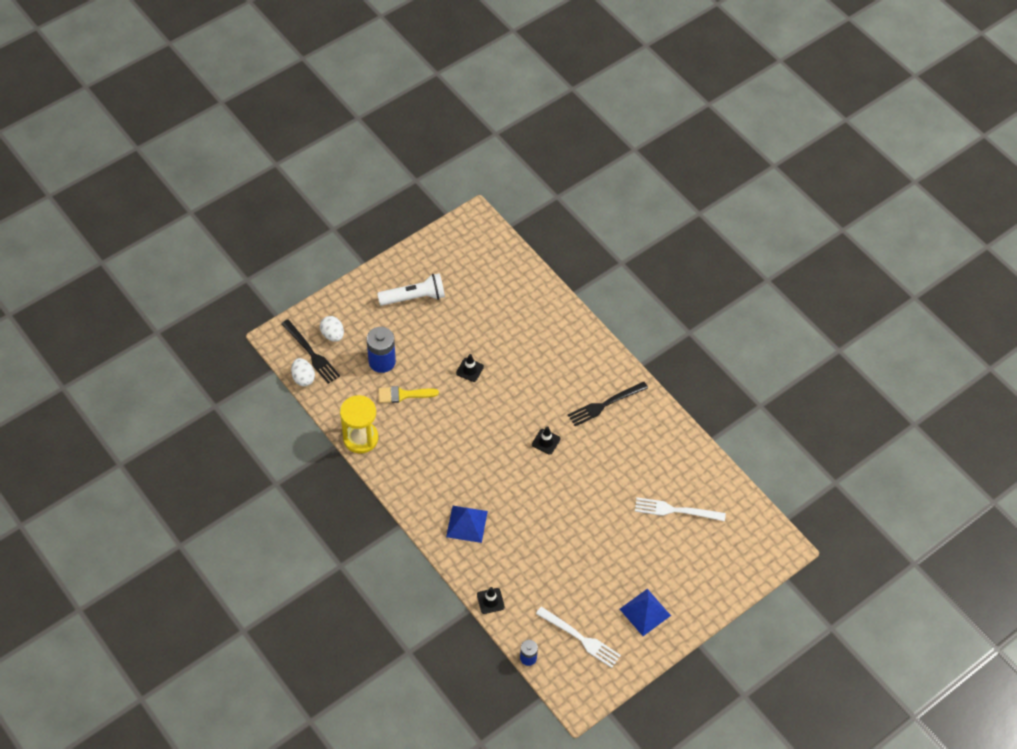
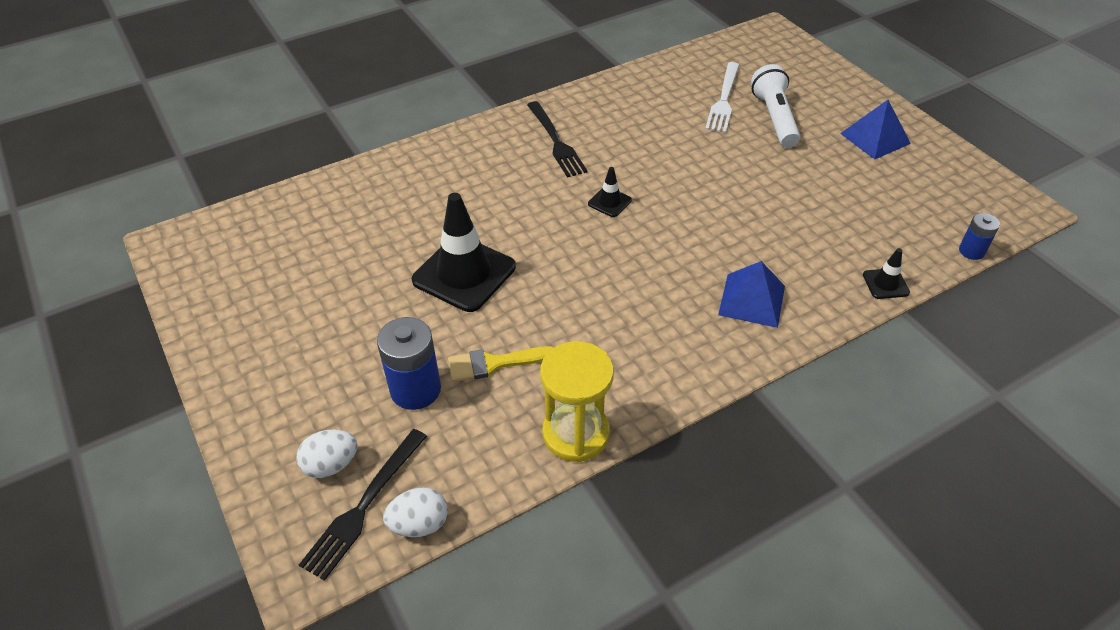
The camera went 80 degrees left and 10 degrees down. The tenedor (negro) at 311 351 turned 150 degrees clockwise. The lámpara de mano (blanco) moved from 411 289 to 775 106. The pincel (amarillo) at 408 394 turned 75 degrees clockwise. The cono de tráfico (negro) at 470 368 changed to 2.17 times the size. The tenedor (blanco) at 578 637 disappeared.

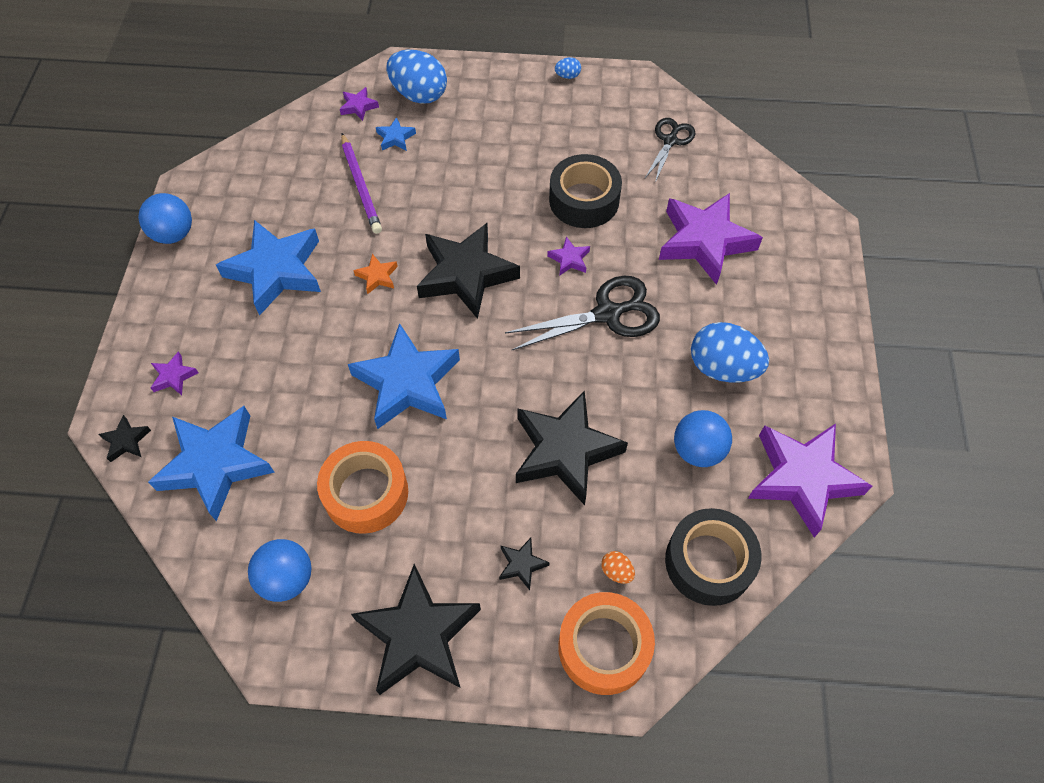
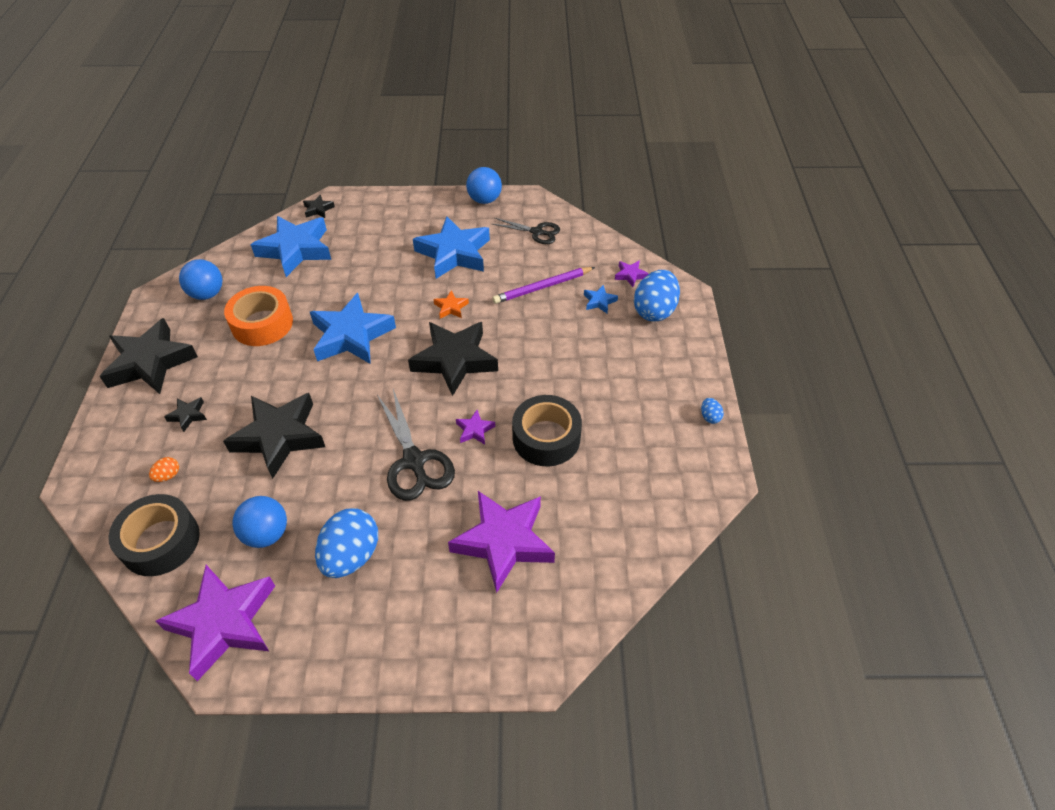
The camera went 85 degrees right and 10 degrees down. The estrella (morado) at 175 373 disappeared. The cinta adhesiva (naranja) at 606 643 disappeared. The tijeras (negro) moved from 670 150 to 526 231.

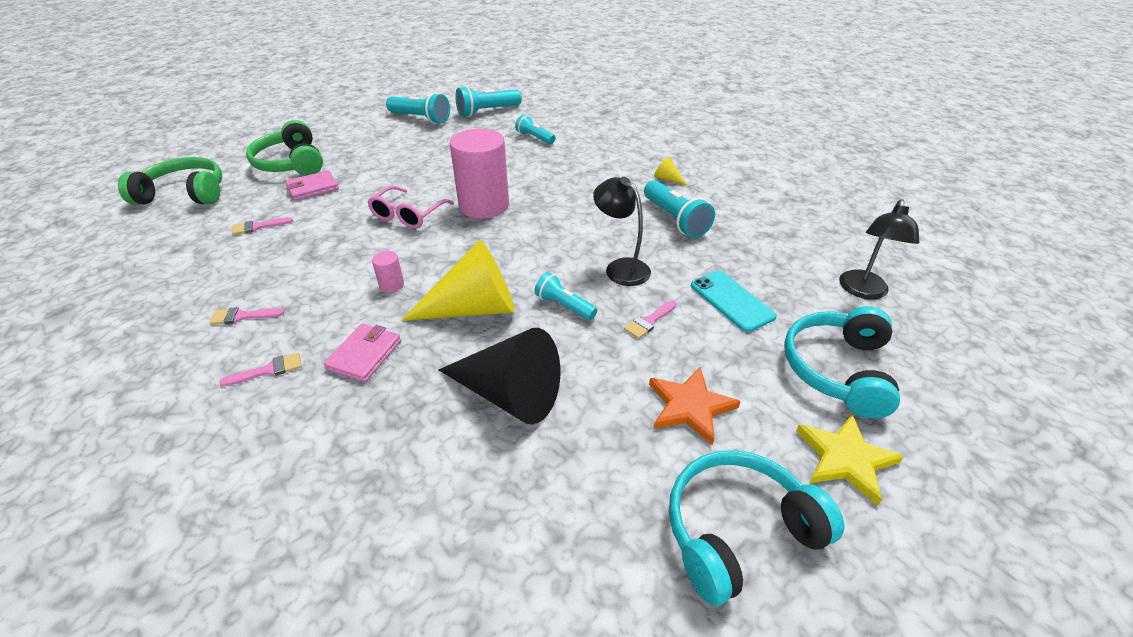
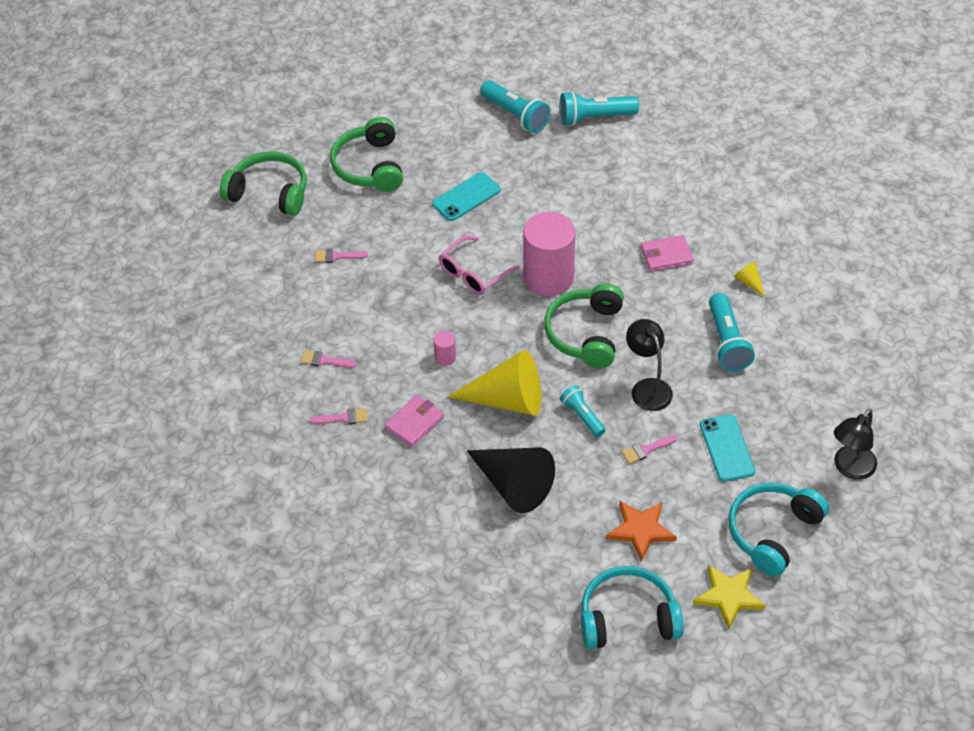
The camera went 20 degrees right and 10 degrees up. The cartera (rosa) moved from 312 185 to 667 253. The lámpara de mano (turquesa) at 535 129 disappeared. The móvil (turquesa) at 466 196 appeared. The auriculares (verde) at 584 325 appeared.

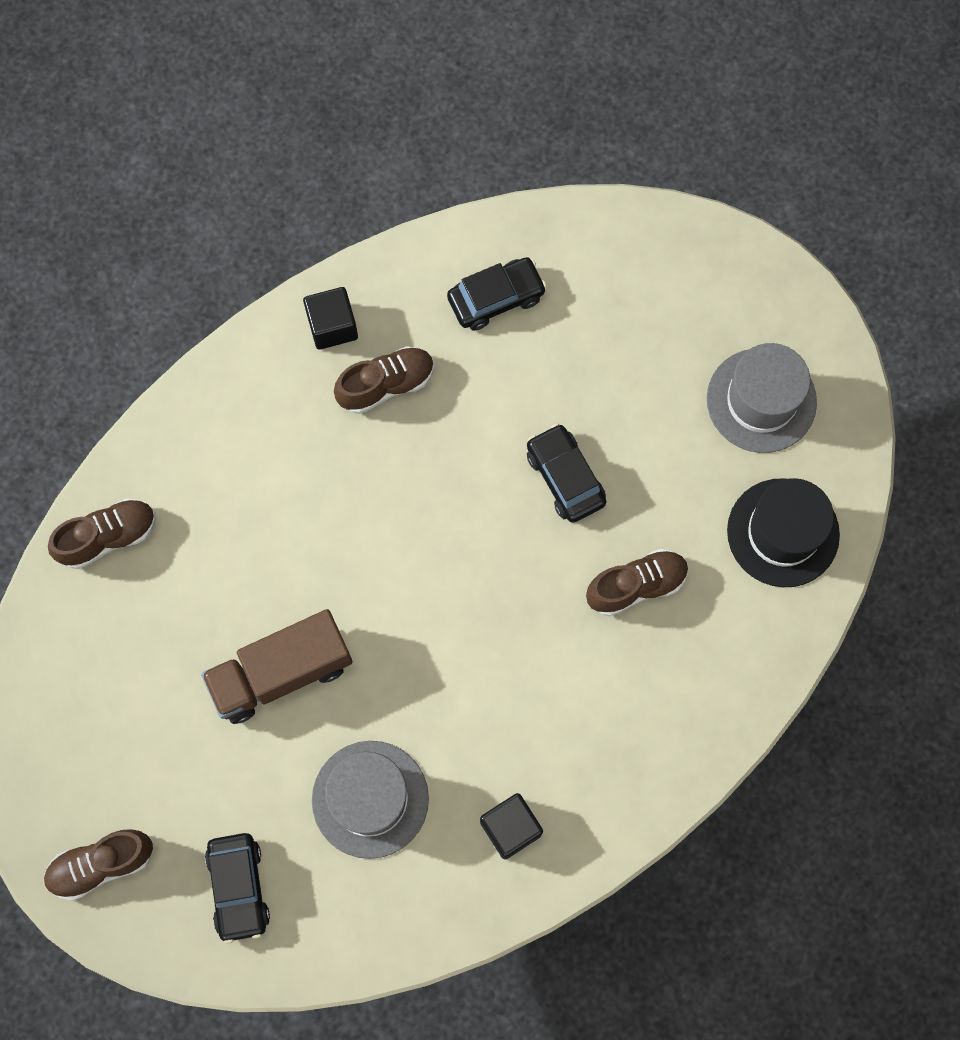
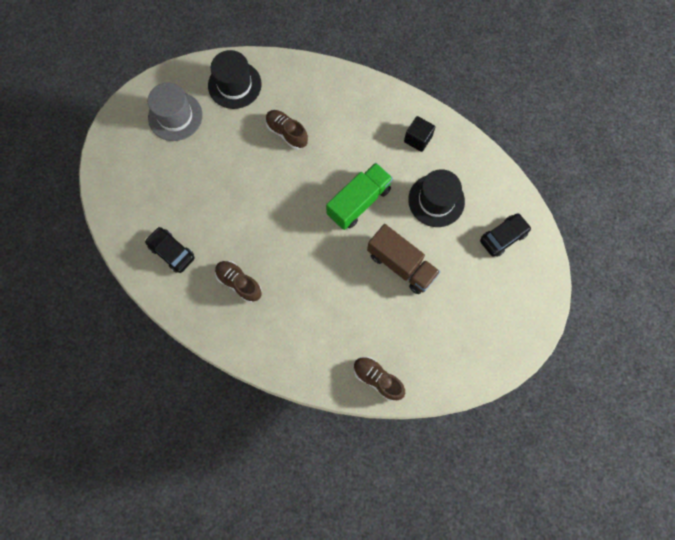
The camera went 115 degrees left and 0 degrees up. The zapato (marrón) at 98 865 disappeared. The cubo (negro) at 330 318 disappeared. The sombrero (gris) at 370 800 became the sombrero (negro) at 436 198. The coche (negro) at 567 473 disappeared. The camión (verde) at 359 196 appeared.

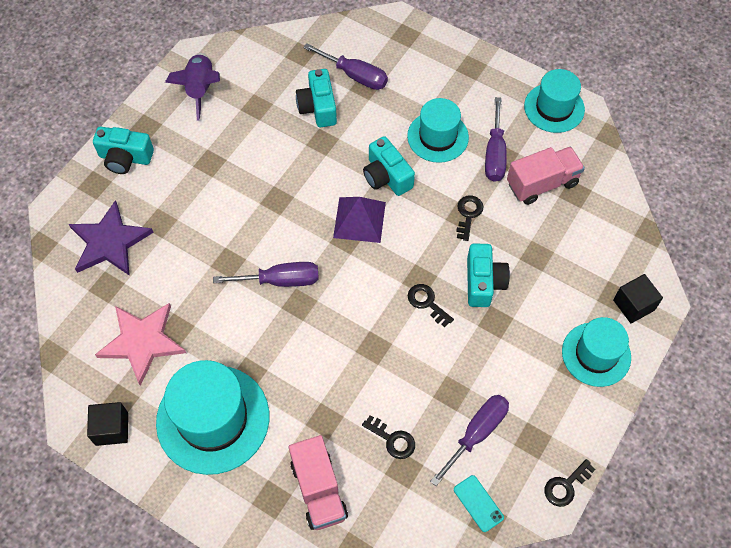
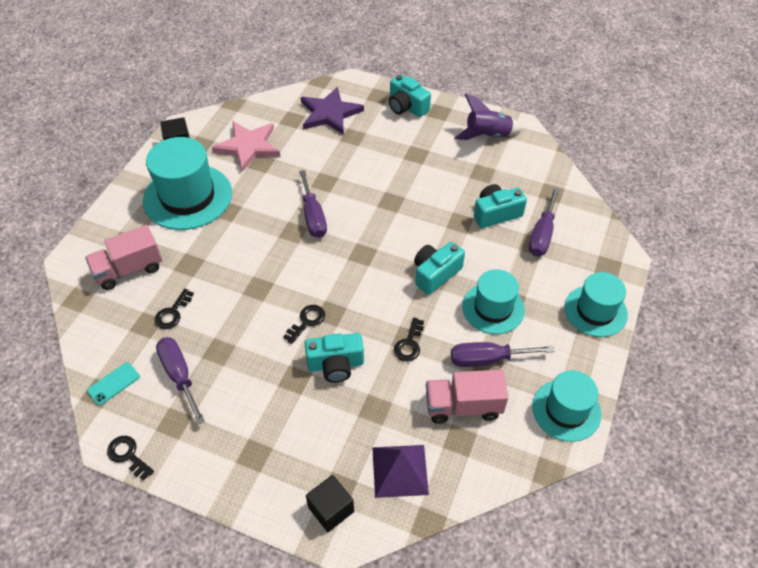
The camera went 80 degrees right and 10 degrees down. The cámara (turquesa) at 123 150 turned 45 degrees counterclockwise. The pirámide (morado) moved from 359 220 to 400 471. The destornillador (morado) at 469 440 turned 150 degrees counterclockwise. The llave (negro) at 470 218 turned 105 degrees clockwise. The camión (rosa) at 546 176 turned 120 degrees clockwise. The sombrero (turquesa) moved from 596 352 to 596 304.

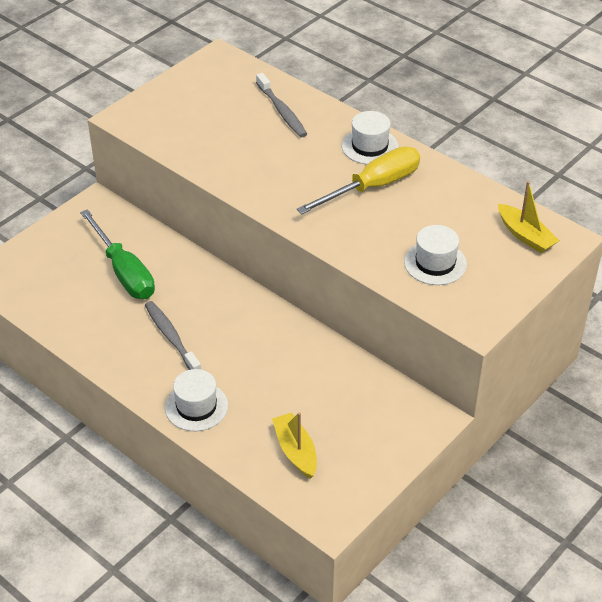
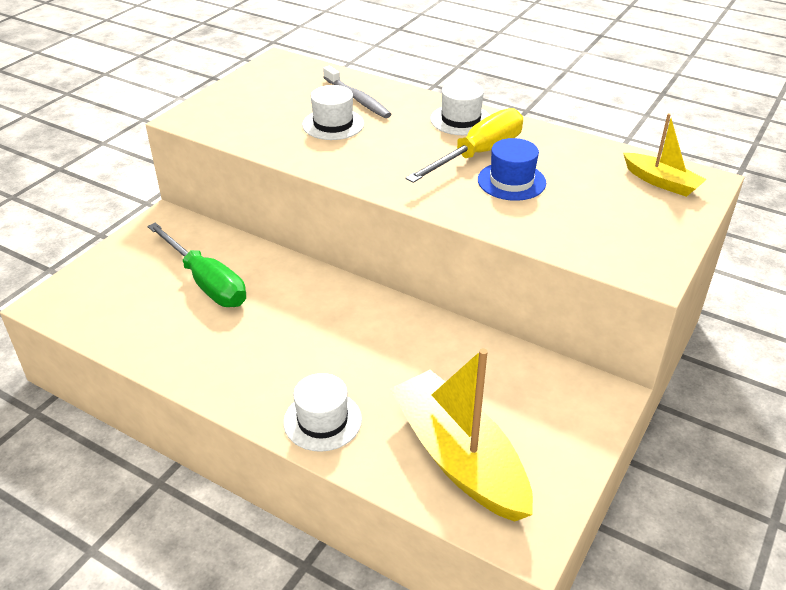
The camera went 10 degrees left and 5 degrees down. The cepillo de dientes (gris) at 173 335 disappeared. The barco (amarillo) at 294 445 changed to 1.92 times the size. The sombrero (blanco) moved from 435 255 to 333 112. The sombrero (azul) at 512 169 appeared.

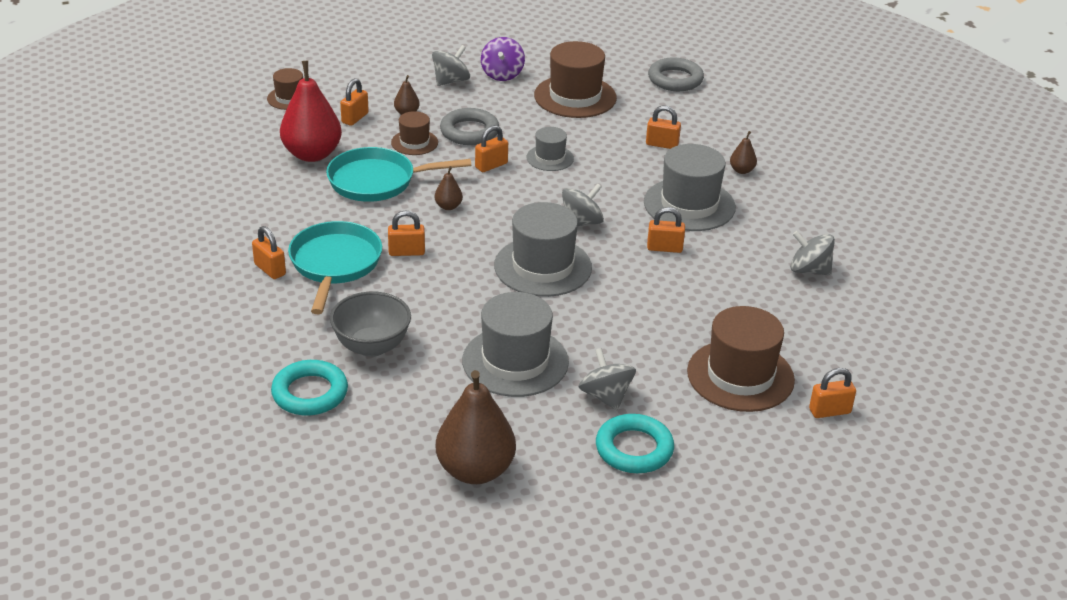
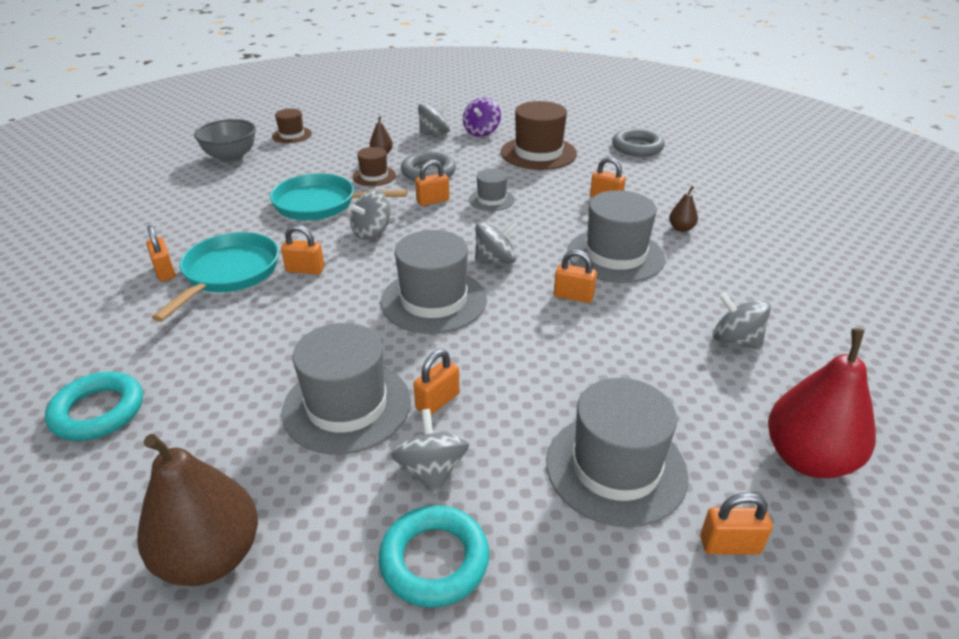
The camera went 15 degrees right and 0 degrees up. The pera (rojo) moved from 311 111 to 822 403. The cuenco (gris) moved from 370 324 to 225 141. The candado (naranja) moved from 354 102 to 436 382. The pera (marrón) at 449 188 was replaced by the peonza (gris) at 369 215. The sombrero (marrón) at 741 359 became the sombrero (gris) at 617 452.

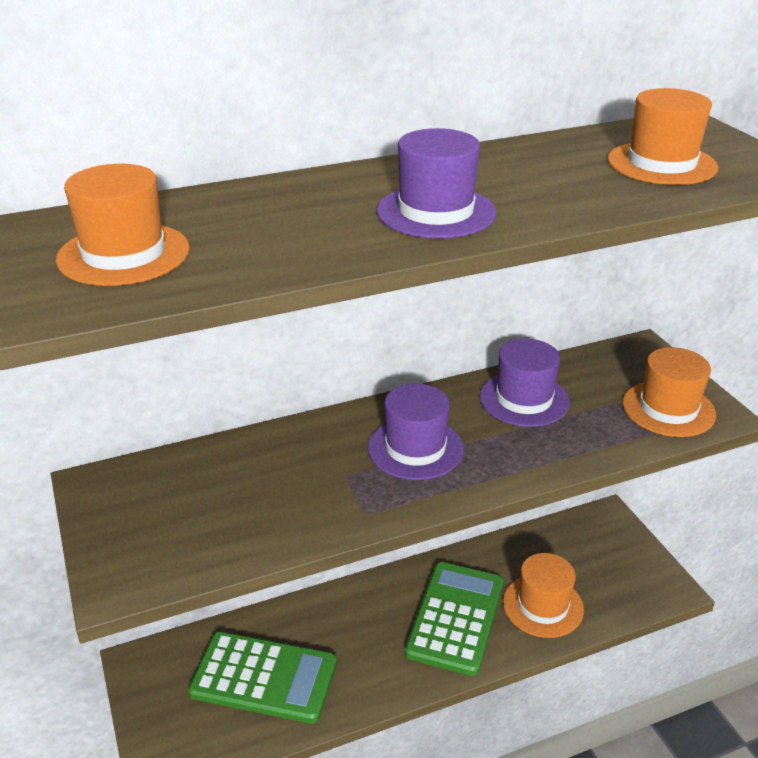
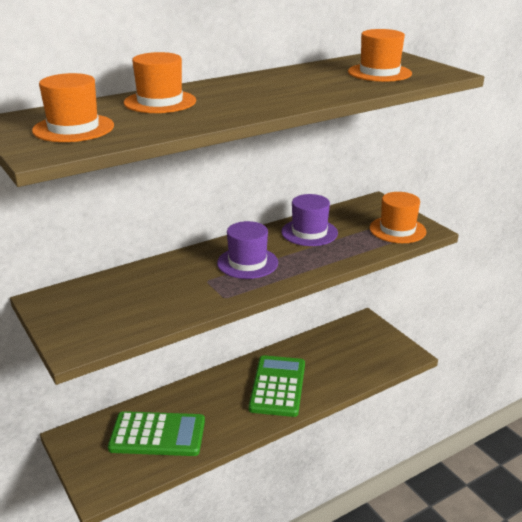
The camera went 10 degrees left and 5 degrees down. The sombrero (morado) at 436 183 disappeared. The sombrero (naranja) moved from 543 595 to 160 82.

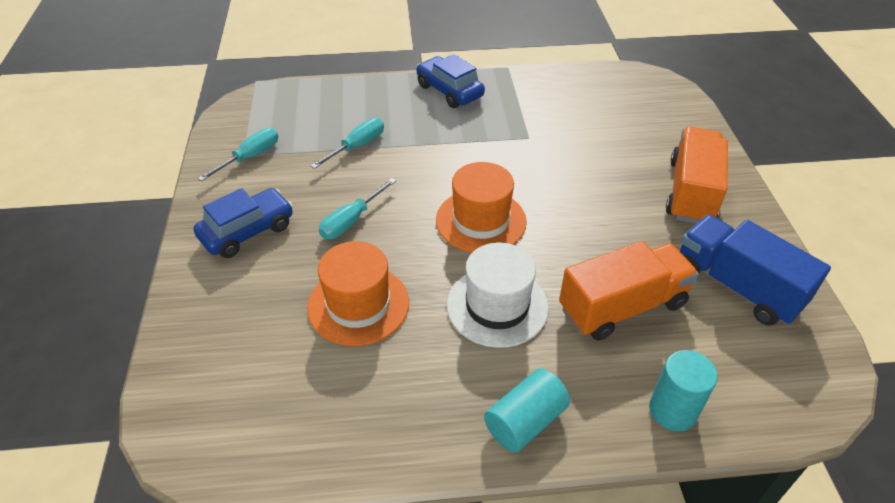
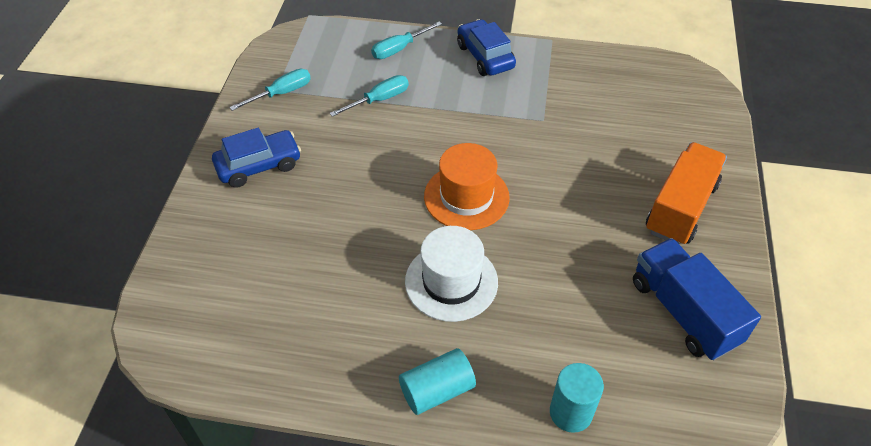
The camera went 15 degrees right and 5 degrees up. The sombrero (naranja) at 358 293 disappeared. The destornillador (turquesa) moved from 357 208 to 406 40. The camión (naranja) at 629 290 disappeared.

